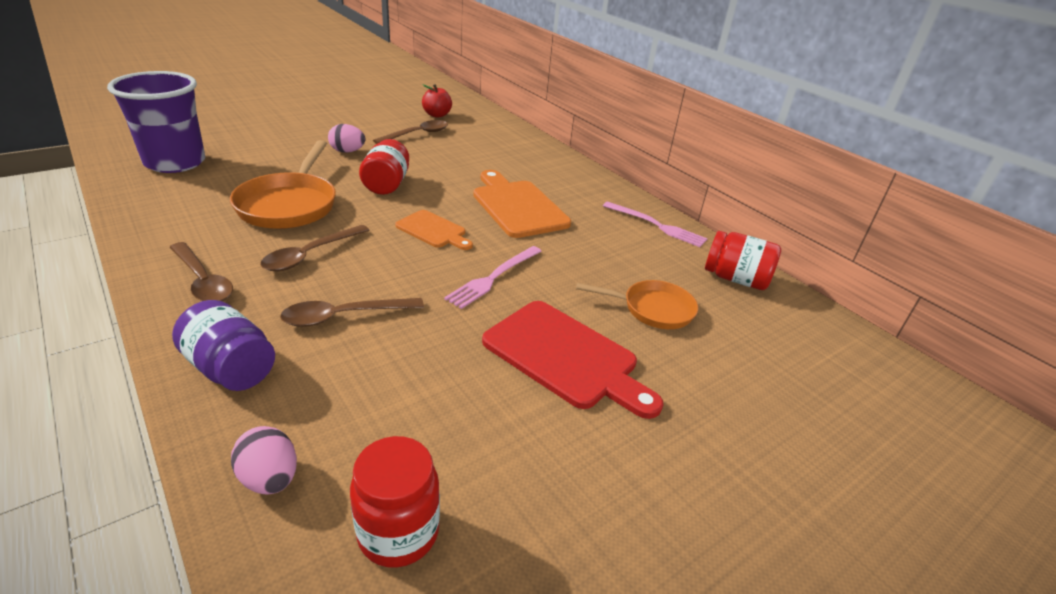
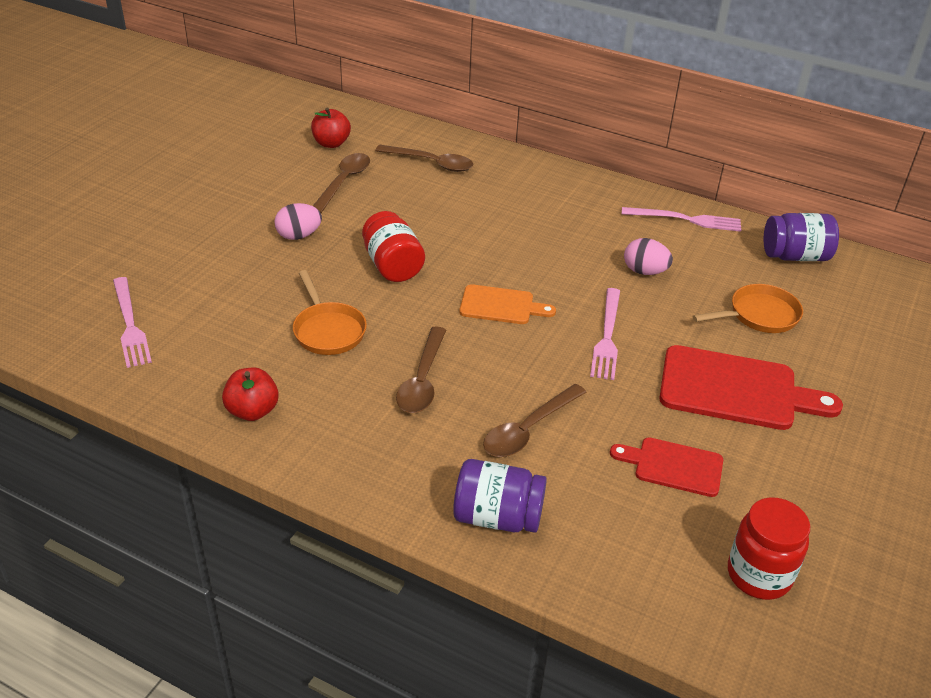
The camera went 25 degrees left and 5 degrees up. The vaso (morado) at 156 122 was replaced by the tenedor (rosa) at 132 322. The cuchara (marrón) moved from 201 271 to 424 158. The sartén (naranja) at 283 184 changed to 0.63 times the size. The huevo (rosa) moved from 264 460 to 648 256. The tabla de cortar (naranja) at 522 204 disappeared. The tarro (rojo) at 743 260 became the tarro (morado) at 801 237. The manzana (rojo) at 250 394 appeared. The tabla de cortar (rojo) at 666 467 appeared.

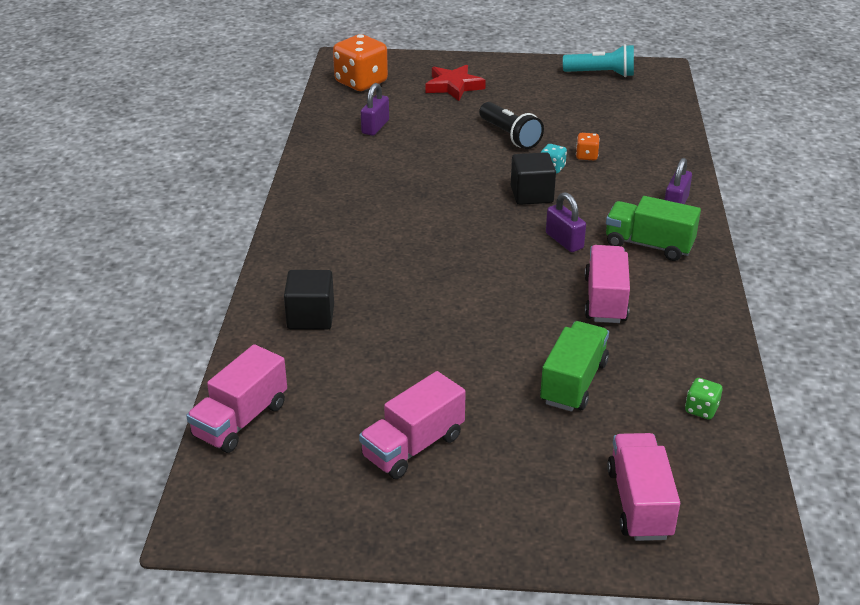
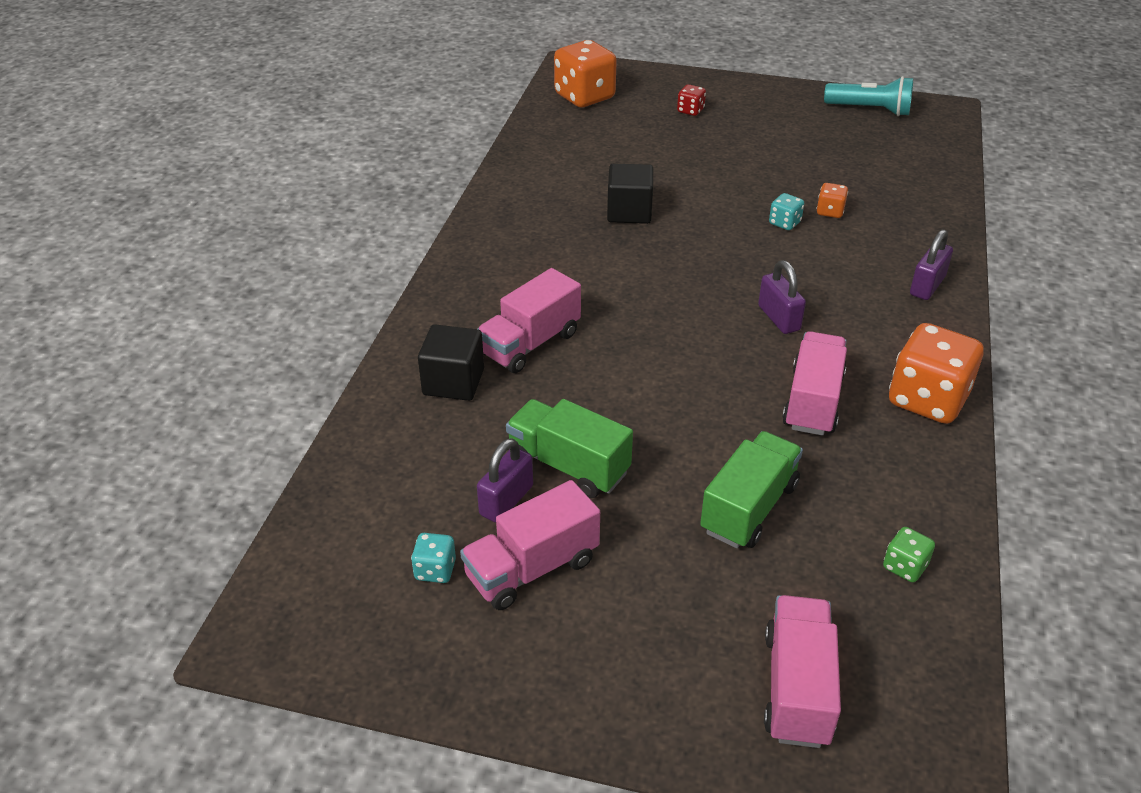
The camera went 10 degrees right and 5 degrees up. The camión (rosa) moved from 236 398 to 529 320. The candado (morado) moved from 375 109 to 505 480. The estrella (rojo) at 455 83 was replaced by the dado (rojo) at 691 100. The lámpara de mano (negro) at 511 125 disappeared. The cubo (negro) moved from 533 178 to 630 194. The camión (verde) moved from 653 228 to 569 448. The dado (turquesa) at 433 558 appeared. The dado (naranja) at 936 373 appeared.

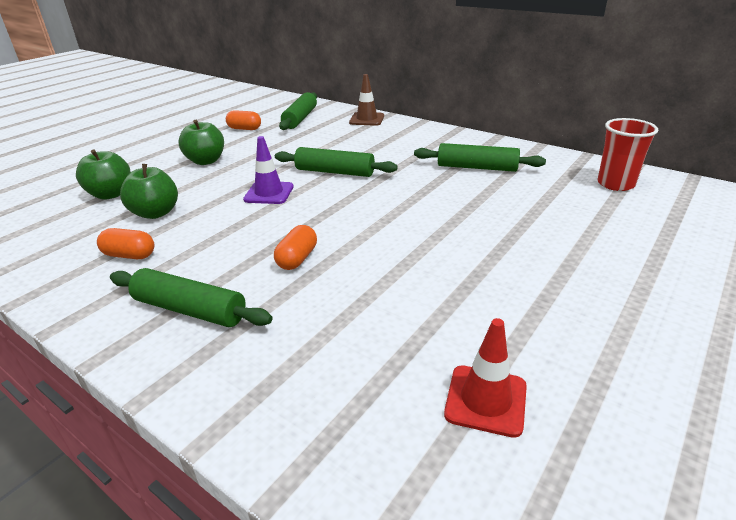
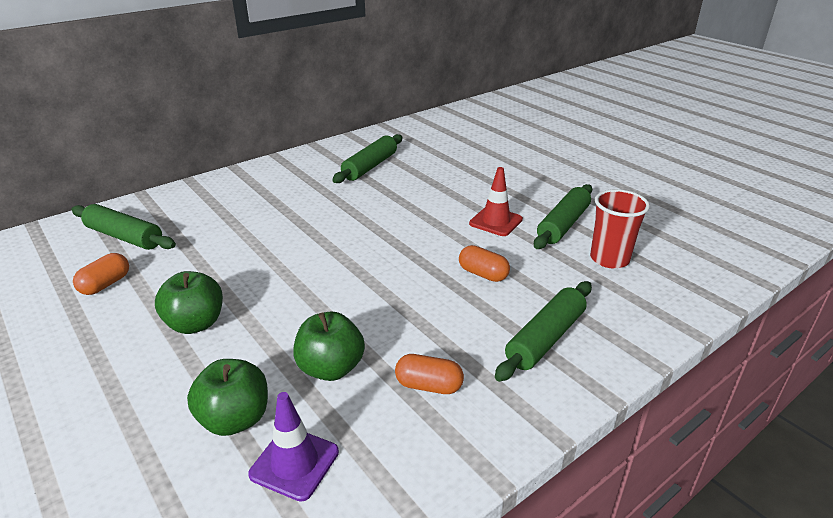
The camera went 75 degrees left and 0 degrees up. The cápsula (naranja) at 125 243 turned 75 degrees clockwise. The cono de tráfico (morado) moved from 268 170 to 293 447. The rodillo (verde) moved from 336 162 to 563 216. The cono de tráfico (marrón) at 366 100 disappeared. The cono de tráfico (rojo) moved from 485 378 to 496 201. The vaso (rojo) moved from 628 154 to 620 228.

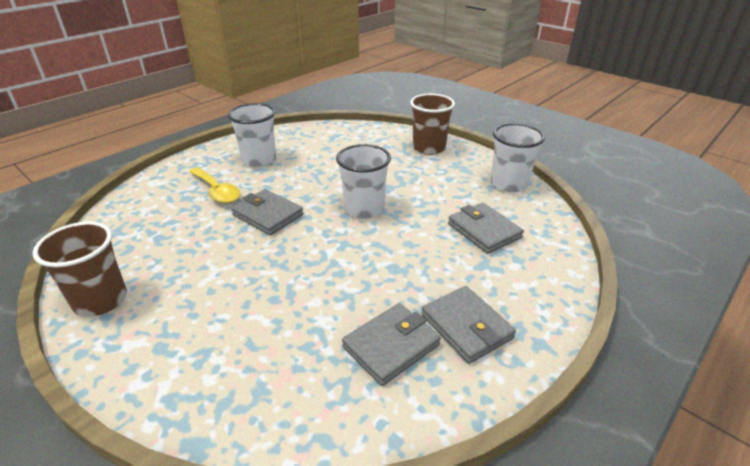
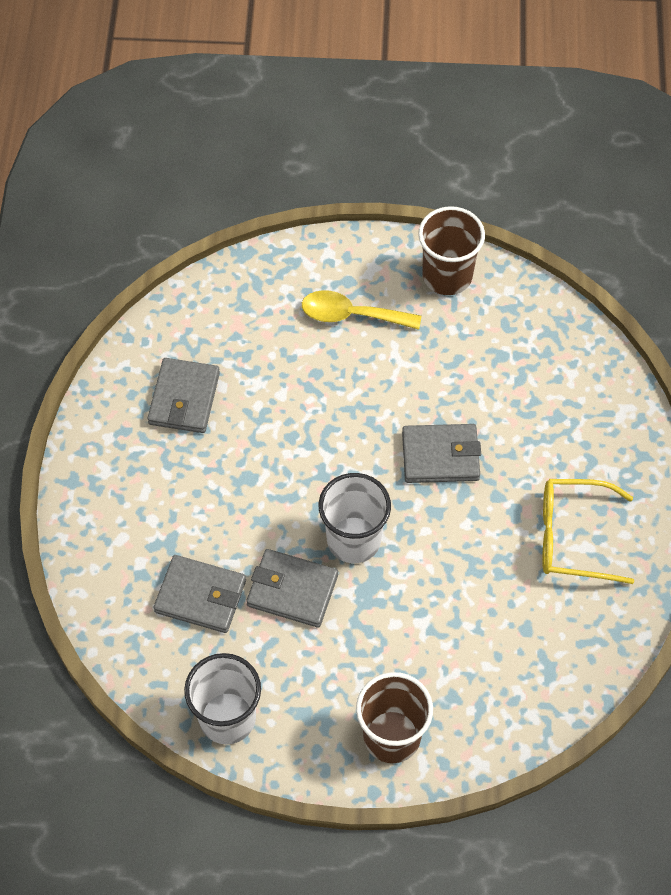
The camera went 140 degrees right and 25 degrees up. The cuchara (amarillo) moved from 215 185 to 361 310. The vaso (blanco) at 252 135 was replaced by the gafas (amarillo) at 588 531. The cartera (gris) moved from 468 325 to 292 588.

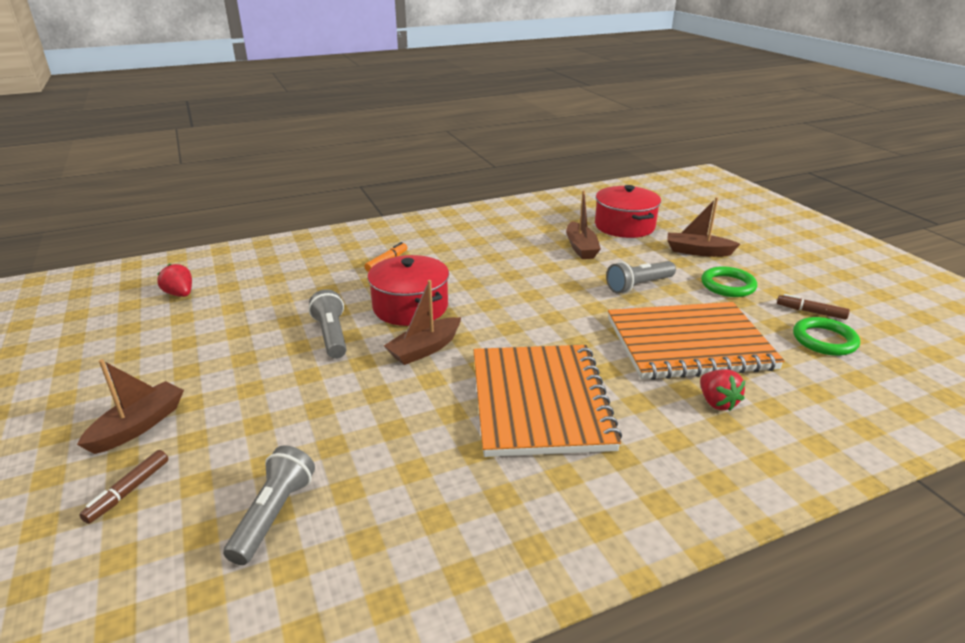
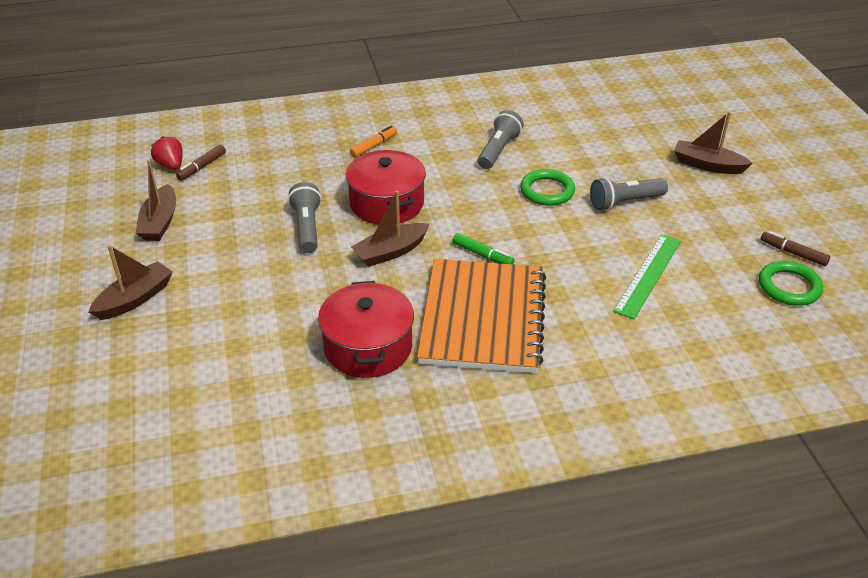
The camera went 10 degrees right and 10 degrees up. The rotulador (marrón) moved from 124 487 to 201 163. The lámpara de mano (gris) moved from 269 505 to 501 139. The barco (marrón) moved from 583 224 to 156 200. The olla (rojo) moved from 628 211 to 366 329. The cuaderno (naranja) at 696 341 was replaced by the regla (verde) at 647 276. The fresa (rojo) at 722 390 disappeared. The anillo (verde) moved from 729 281 to 547 187. The rotulador (verde) at 483 248 appeared.

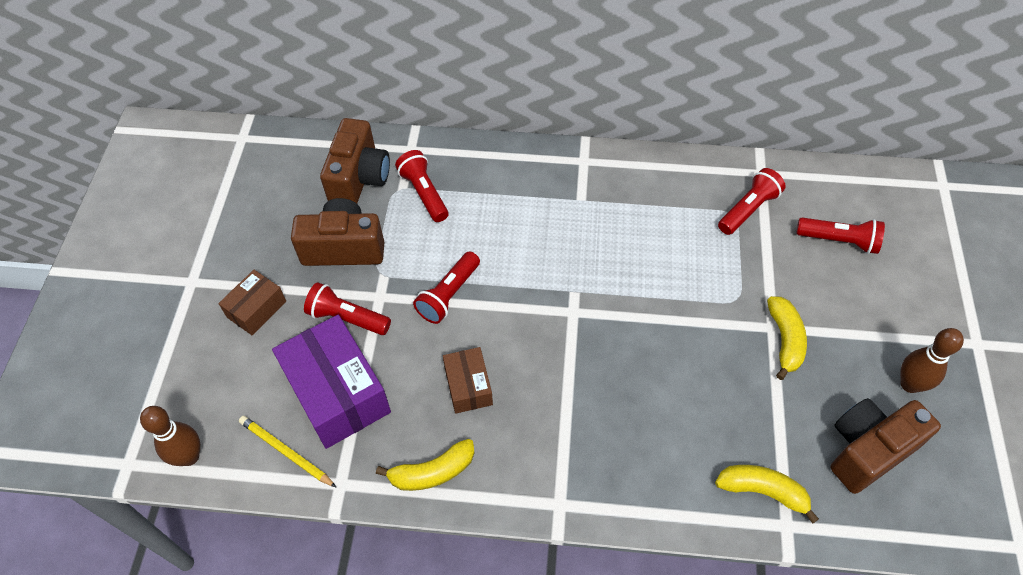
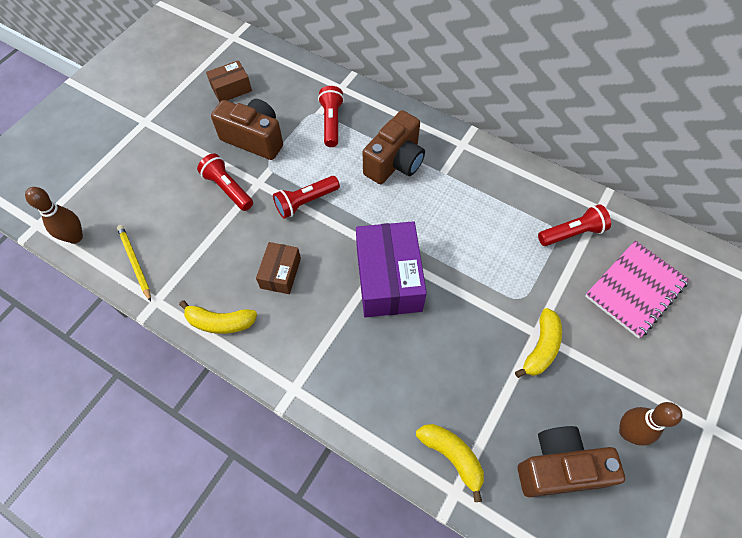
The camera went 25 degrees right and 5 degrees up. The caja (marrón) moved from 252 302 to 229 81. The caja (morado) moved from 331 382 to 391 269. The cámara (marrón) moved from 355 160 to 394 147. The lámpara de mano (rojo) at 840 236 was replaced by the cuaderno (rosa) at 637 289.

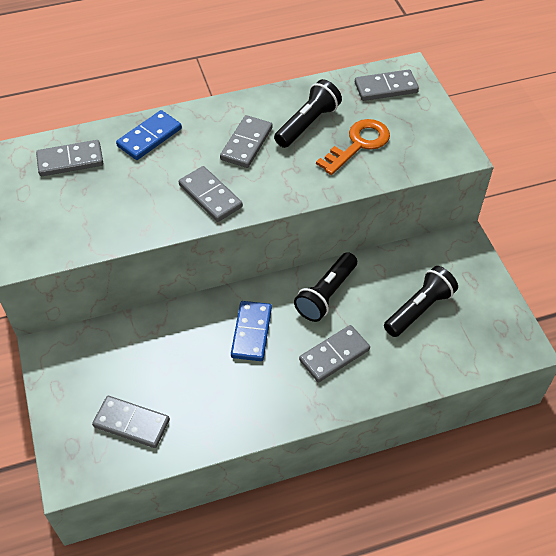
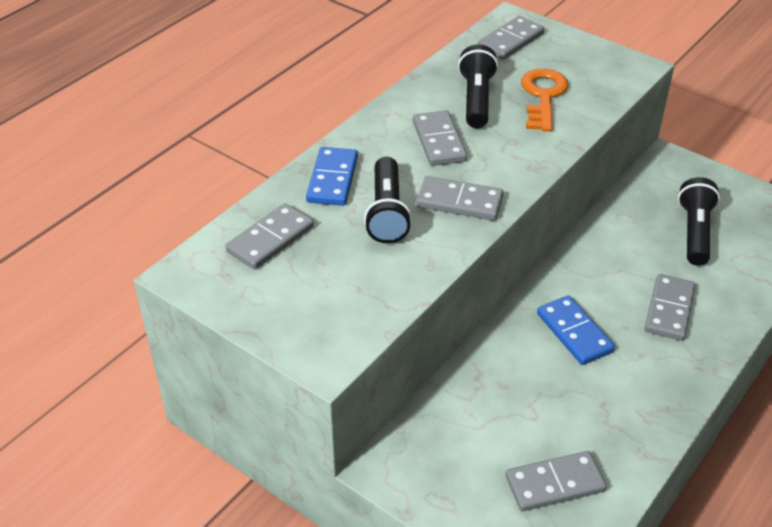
The camera went 35 degrees left and 10 degrees down. The lámpara de mano (negro) moved from 325 287 to 388 200.

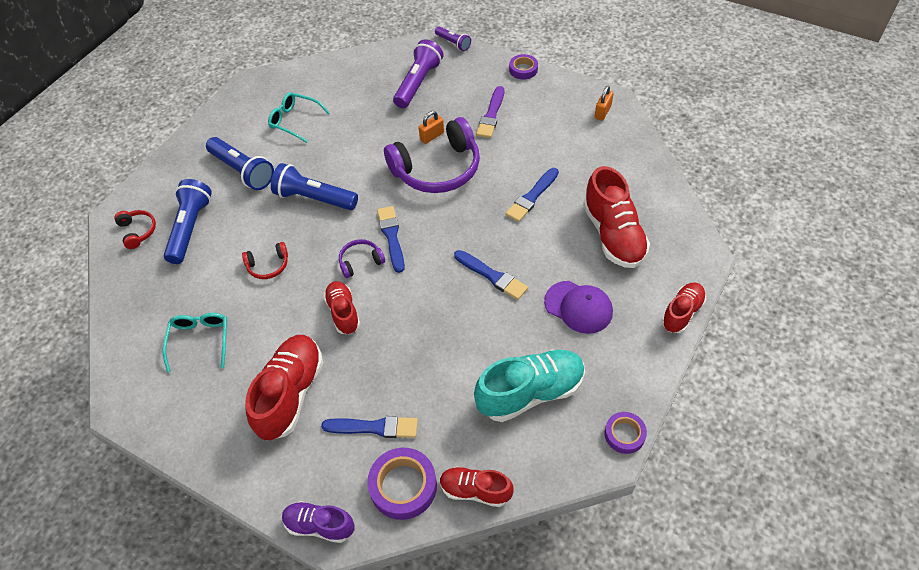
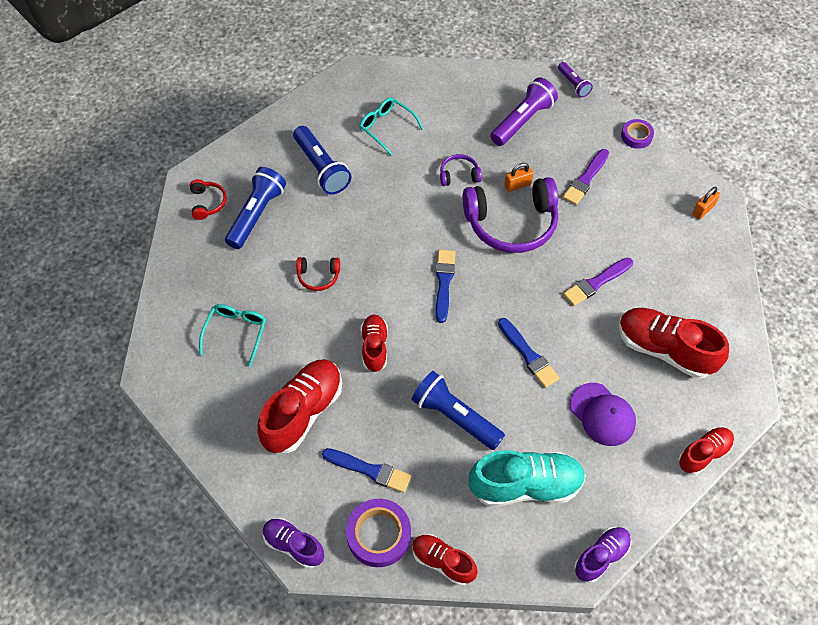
The camera went 15 degrees right and 5 degrees up. The lámpara de mano (azul) moved from 314 186 to 458 410. The auriculares (morado) moved from 362 258 to 461 170. The pincel (azul) at 532 195 became the pincel (morado) at 598 281. The zapato (rojo) at 616 217 turned 120 degrees clockwise. The cinta adhesiva (morado) at 625 433 was replaced by the zapato (morado) at 602 555.

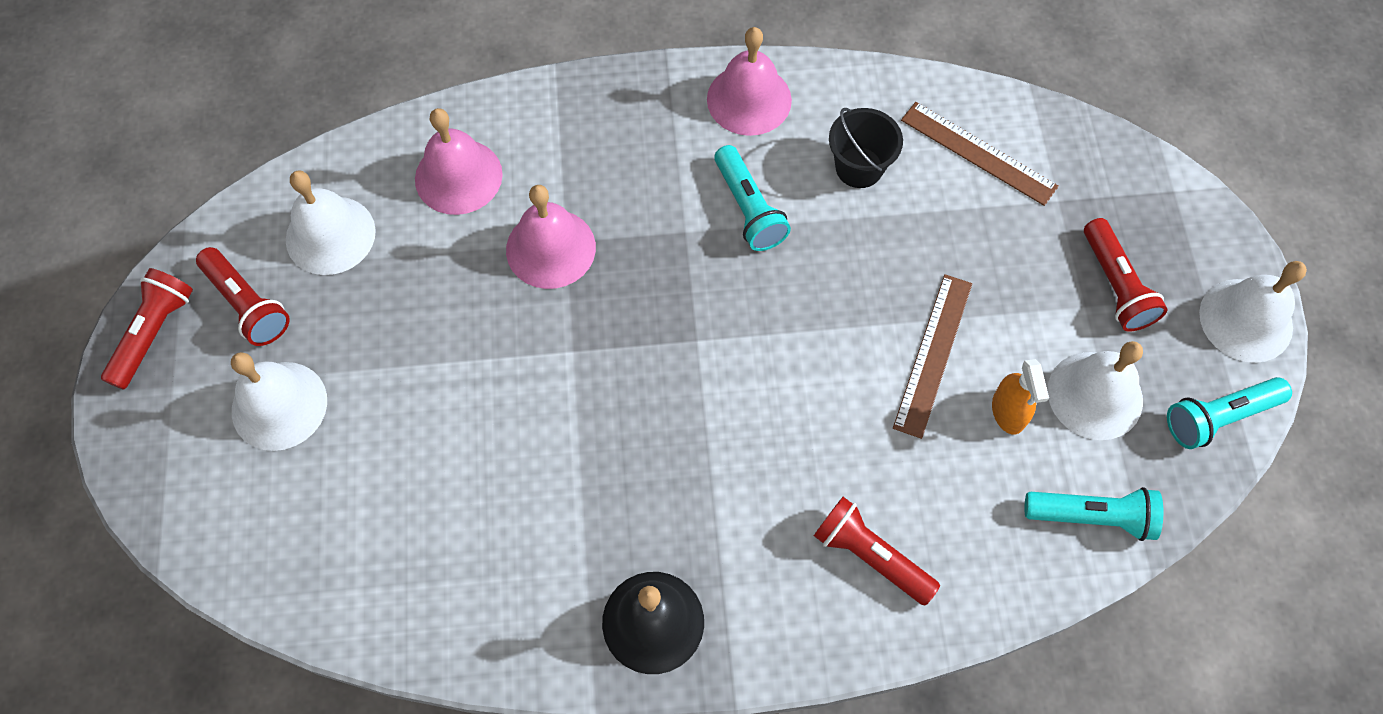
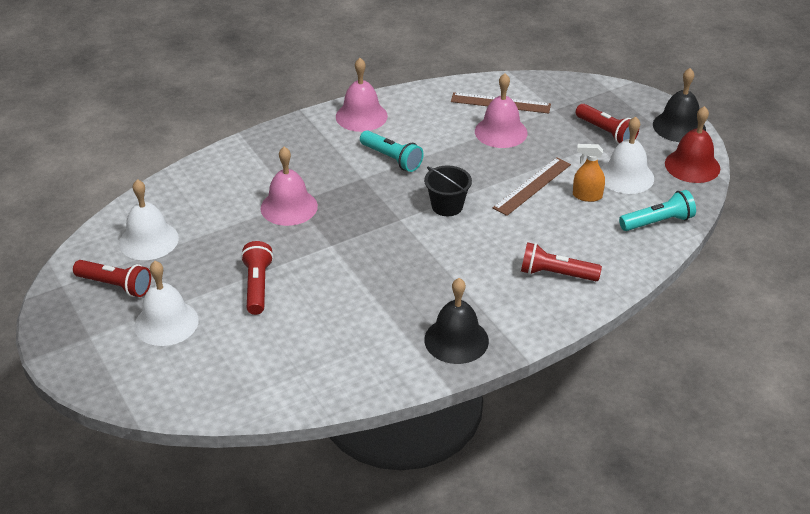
The camera went 25 degrees left and 25 degrees down. The lámpara de mano (rojo) moved from 147 329 to 257 278. The campana (rosa) moved from 459 161 to 501 110. The balde (negro) moved from 866 148 to 448 190. The regla (marrón) at 932 356 turned 45 degrees clockwise. The pulverizador (naranja) at 1020 397 turned 135 degrees clockwise. The lámpara de mano (turquesa) at 1229 413 was replaced by the campana (rojo) at 692 144. The campana (blanco) at 1253 312 became the campana (negro) at 679 105.

